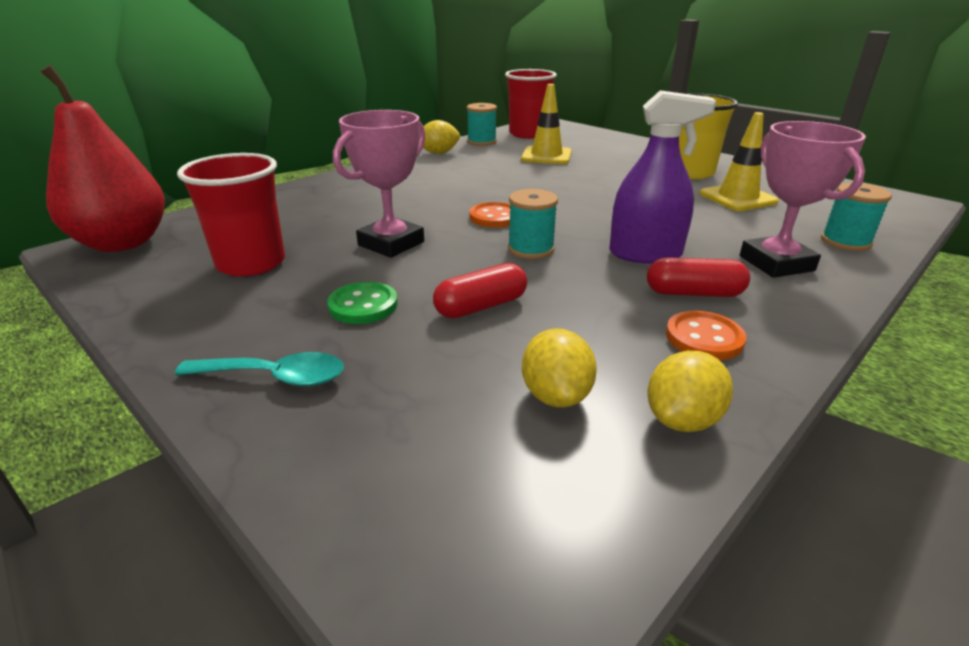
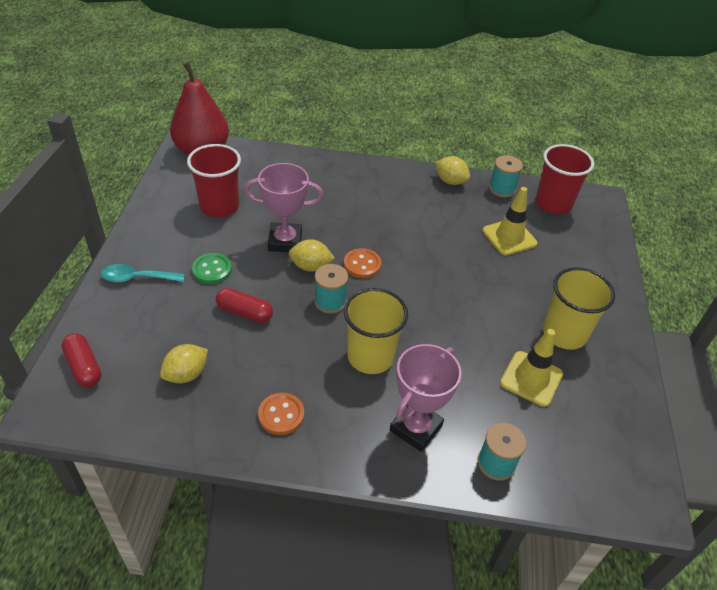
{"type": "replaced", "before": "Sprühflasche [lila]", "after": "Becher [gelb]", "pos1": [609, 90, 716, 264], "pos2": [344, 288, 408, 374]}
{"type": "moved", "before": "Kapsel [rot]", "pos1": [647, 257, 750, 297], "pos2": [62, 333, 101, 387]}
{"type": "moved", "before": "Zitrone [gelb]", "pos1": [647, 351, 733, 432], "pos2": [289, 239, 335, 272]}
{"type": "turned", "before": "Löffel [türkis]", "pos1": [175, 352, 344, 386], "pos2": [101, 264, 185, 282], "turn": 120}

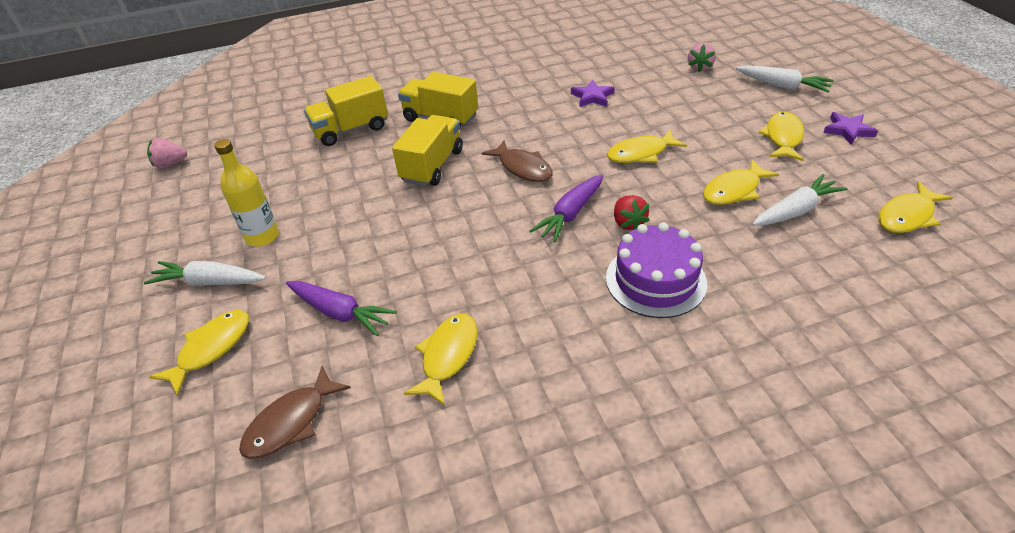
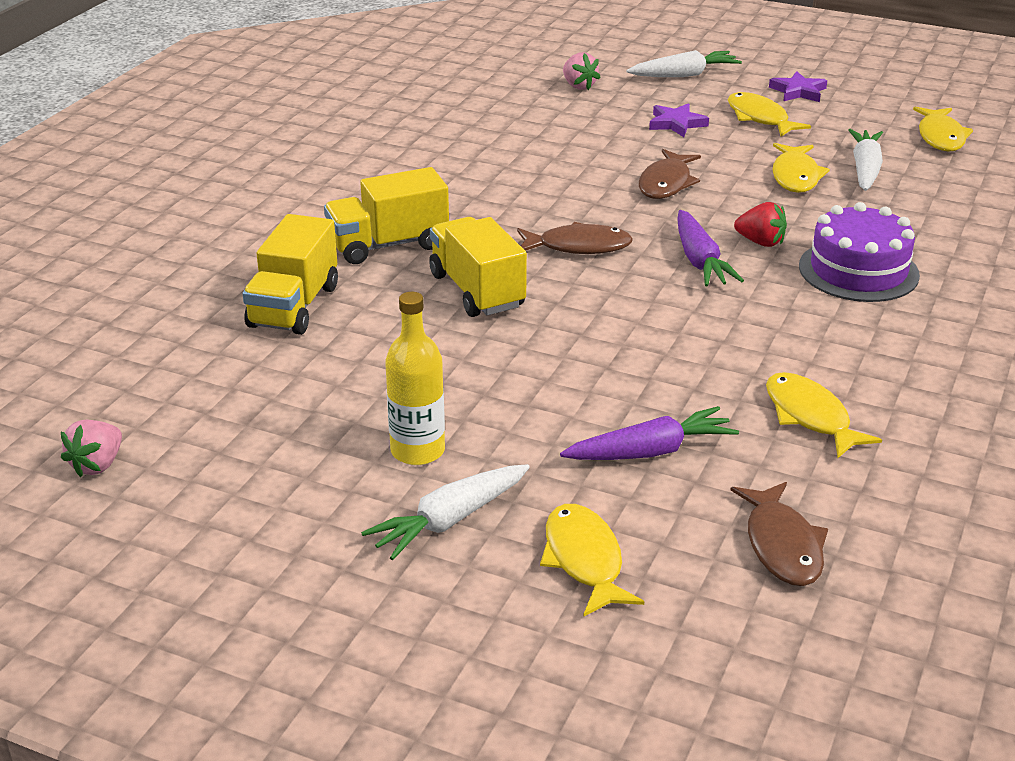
{"type": "moved", "before": "Stern [lila]", "pos1": [571, 80, 615, 107], "pos2": [649, 103, 709, 137]}
{"type": "recoloured", "before": "Fisch [gelb]", "after": "Fisch [braun]", "pos1": [607, 130, 687, 163], "pos2": [639, 149, 701, 199]}

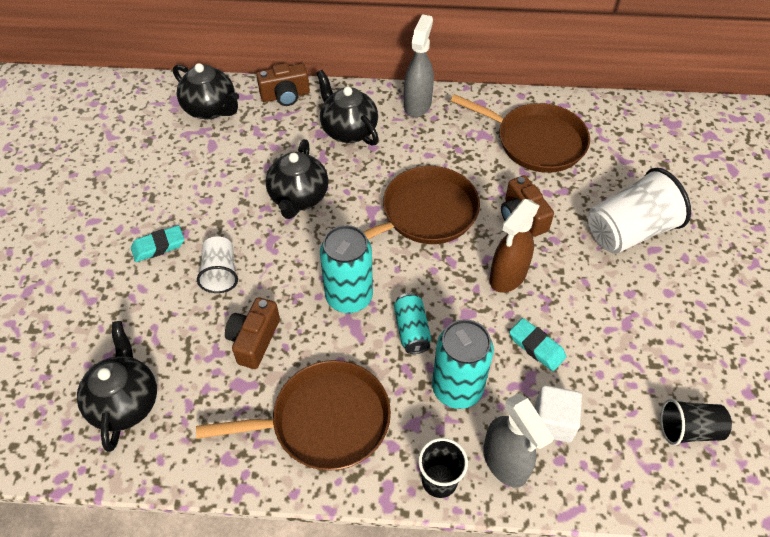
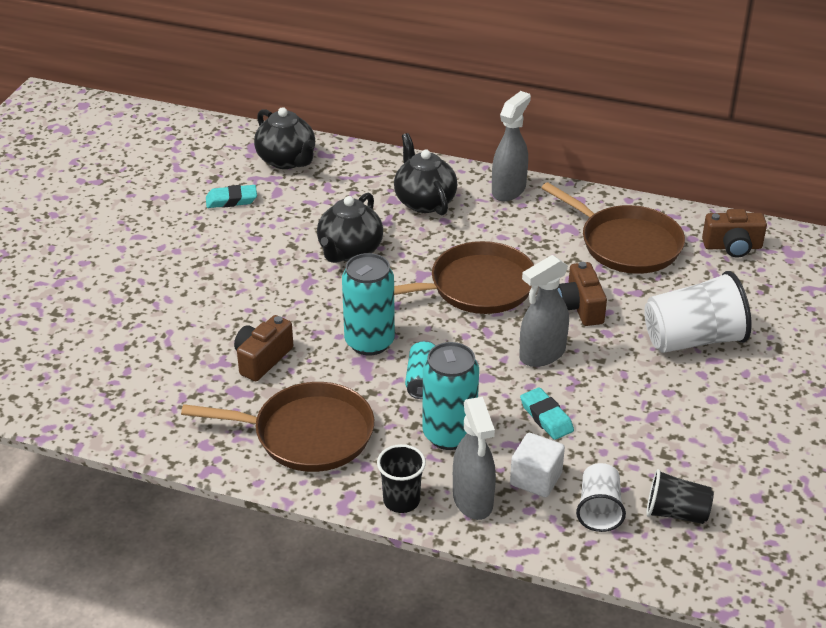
{"type": "moved", "before": "Kamera [braun]", "pos1": [256, 63, 310, 106], "pos2": [702, 209, 767, 258]}
{"type": "recoloured", "before": "Sprühflasche [braun]", "after": "Sprühflasche [grau]", "pos1": [490, 199, 540, 293], "pos2": [519, 255, 569, 367]}
{"type": "moved", "before": "Radiergummi [türkis]", "pos1": [131, 225, 184, 262], "pos2": [206, 185, 257, 208]}
{"type": "moved", "before": "Becher [weiß]", "pos1": [197, 236, 238, 293], "pos2": [576, 463, 626, 532]}
{"type": "removed", "before": "Teekanne [schwarz]", "pos1": [77, 321, 157, 452]}

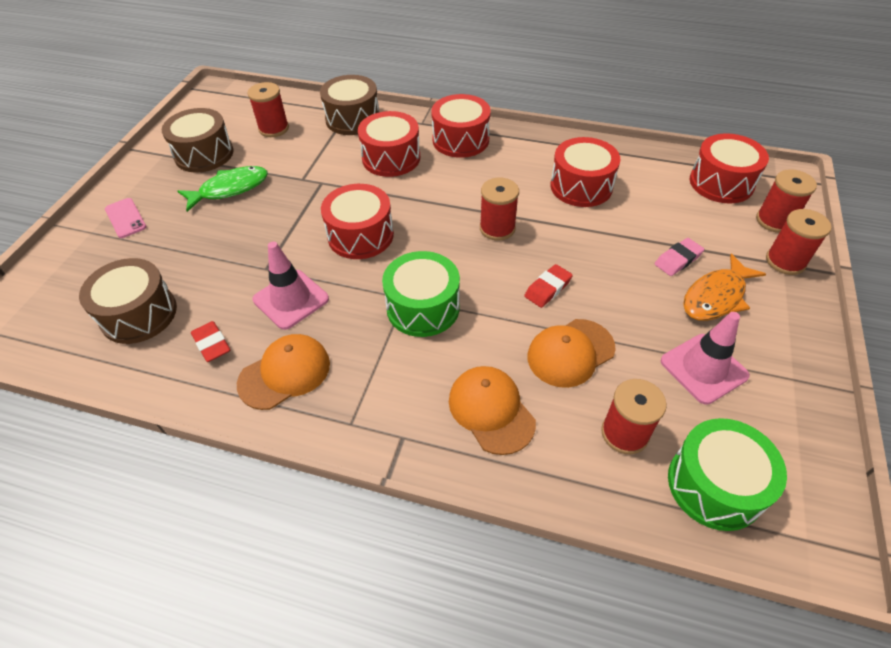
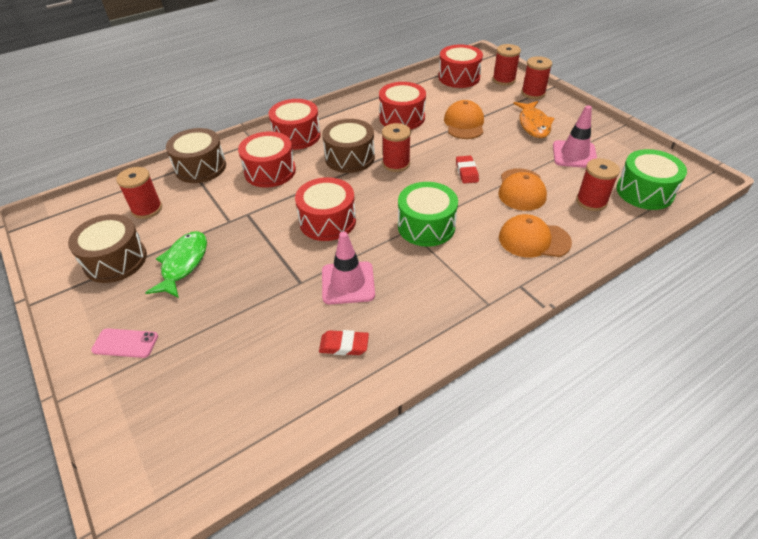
{"type": "removed", "before": "Radiergummi [rosa]", "pos1": [655, 238, 704, 276]}
{"type": "moved", "before": "Trommel [braun]", "pos1": [79, 258, 177, 344], "pos2": [322, 119, 375, 173]}
{"type": "moved", "before": "Kappe [orange]", "pos1": [237, 334, 330, 410], "pos2": [444, 100, 484, 139]}

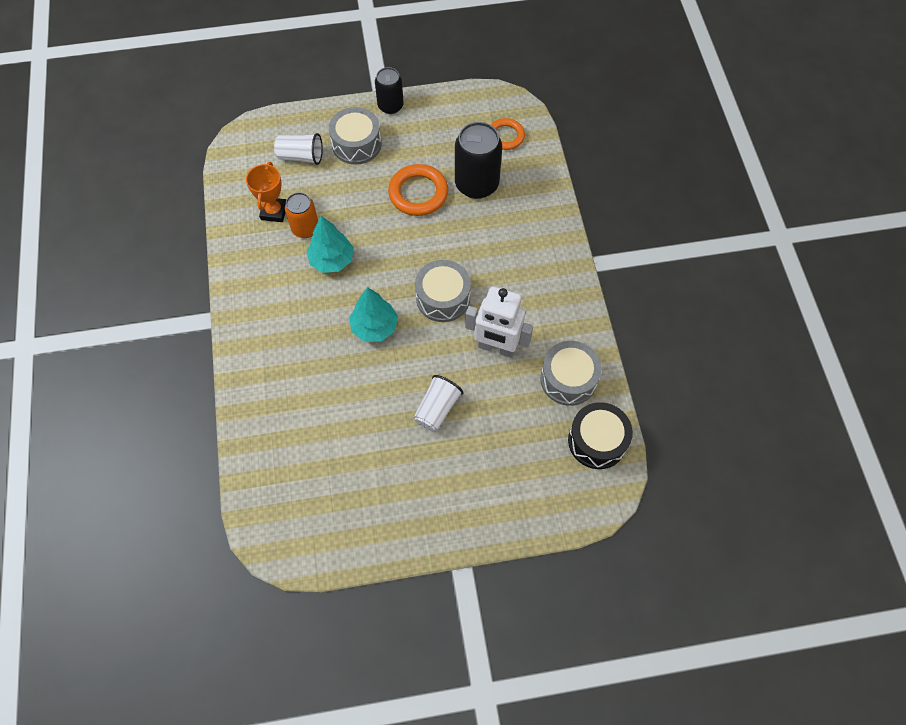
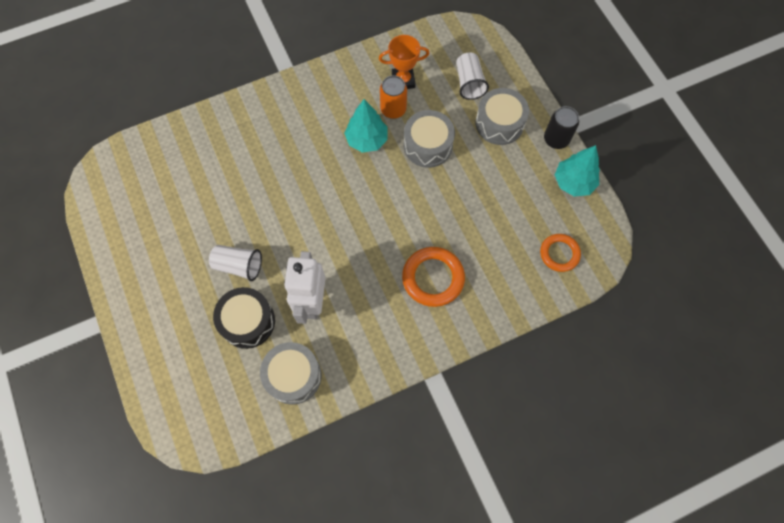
{"type": "removed", "before": "Dose [schwarz]", "pos1": [455, 122, 502, 199]}
{"type": "moved", "before": "Ring [orange]", "pos1": [388, 164, 448, 216], "pos2": [402, 247, 465, 307]}
{"type": "moved", "before": "Trommel [grau]", "pos1": [415, 260, 471, 322], "pos2": [404, 110, 455, 168]}
{"type": "moved", "before": "Baum [türkis]", "pos1": [349, 287, 398, 342], "pos2": [555, 145, 600, 197]}
{"type": "moved", "before": "Trommel [schwarz]", "pos1": [568, 402, 633, 469], "pos2": [213, 287, 275, 349]}

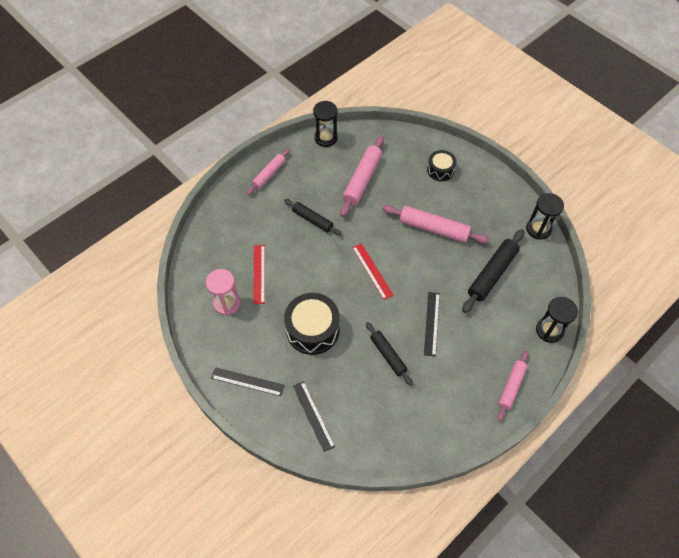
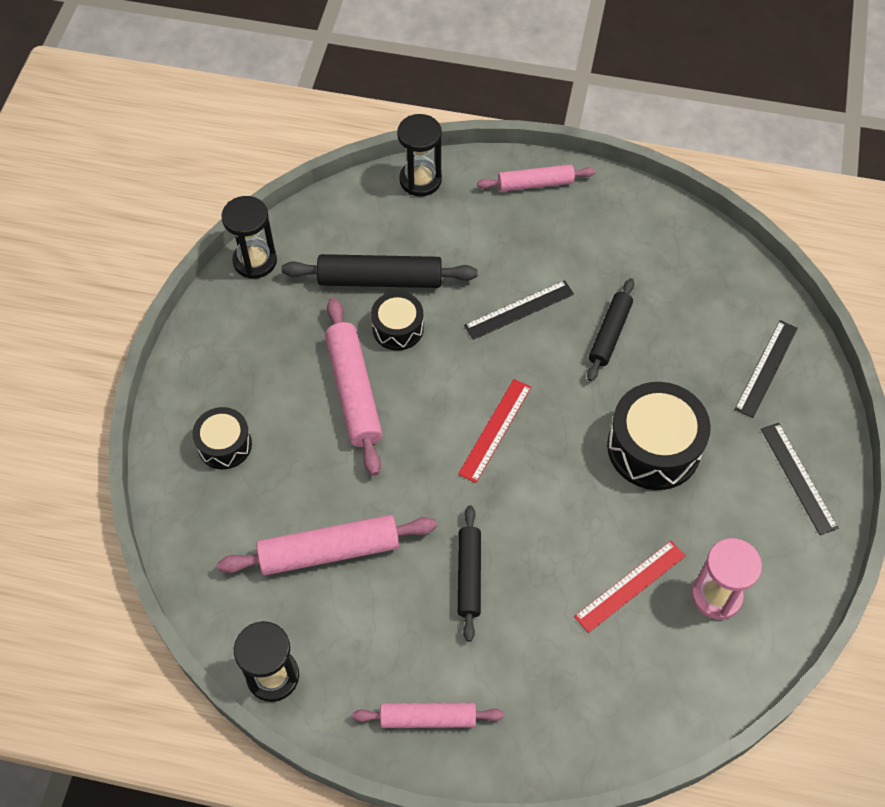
{"type": "added", "after": "Trommel [schwarz]", "pos2": [371, 291, 424, 351]}

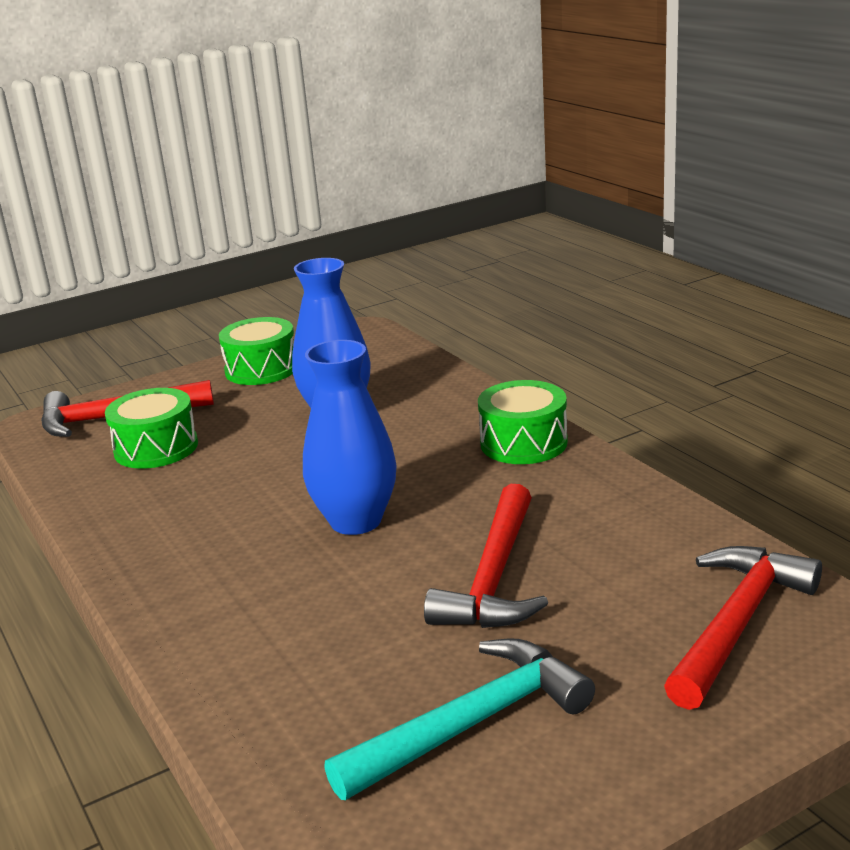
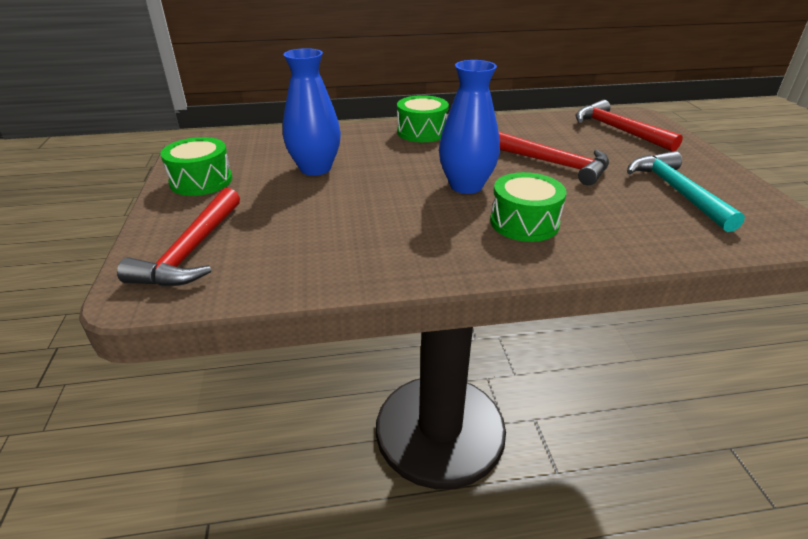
{"type": "moved", "before": "Trommel [grün]", "pos1": [105, 388, 198, 469], "pos2": [490, 172, 567, 242]}

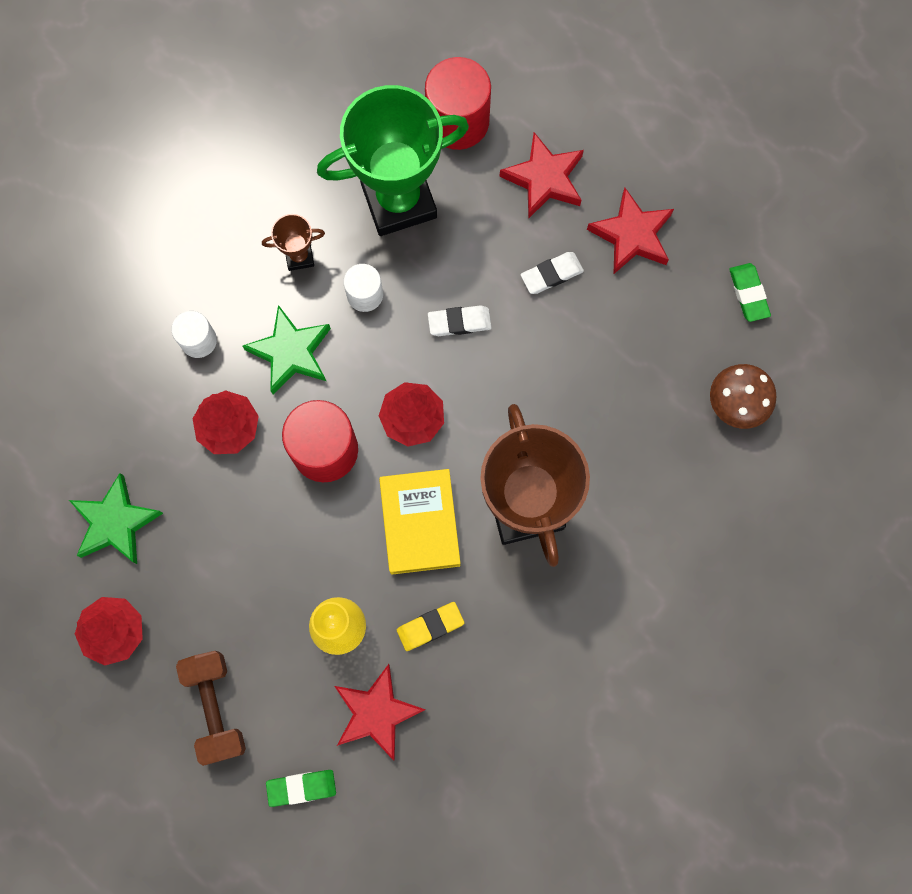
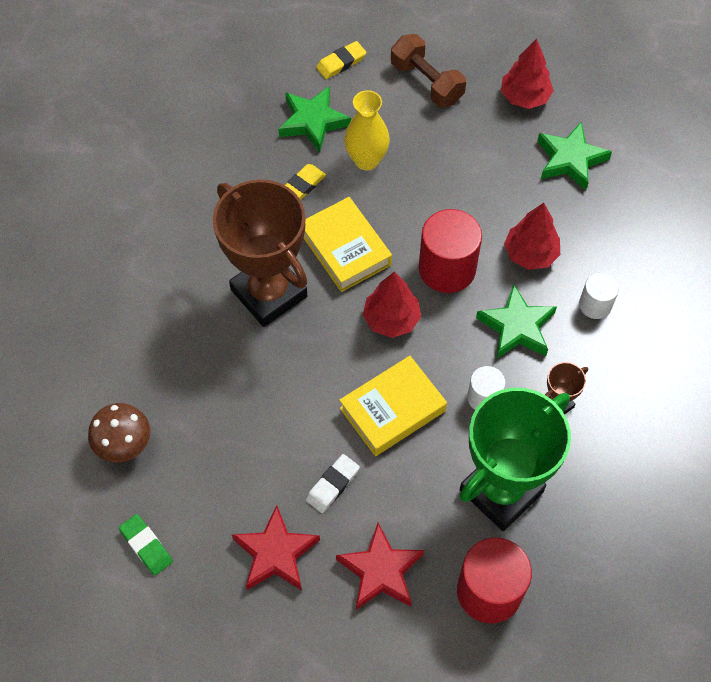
{"type": "replaced", "before": "Radiergummi [weiß]", "after": "Buch [gelb]", "pos1": [428, 305, 492, 336], "pos2": [339, 356, 447, 456]}
{"type": "recoloured", "before": "Stern [rot]", "after": "Stern [grün]", "pos1": [334, 664, 426, 761], "pos2": [278, 86, 351, 152]}
{"type": "recoloured", "before": "Radiergummi [grün]", "after": "Radiergummi [gelb]", "pos1": [266, 770, 336, 807], "pos2": [316, 41, 366, 79]}

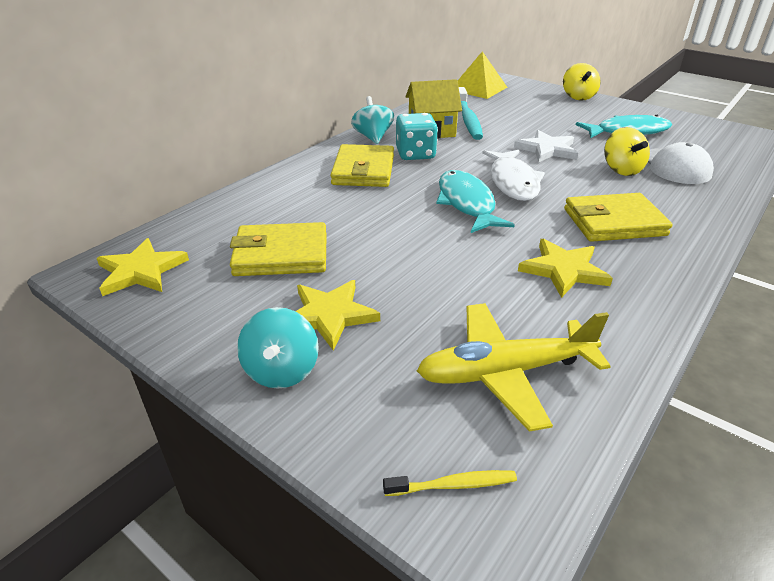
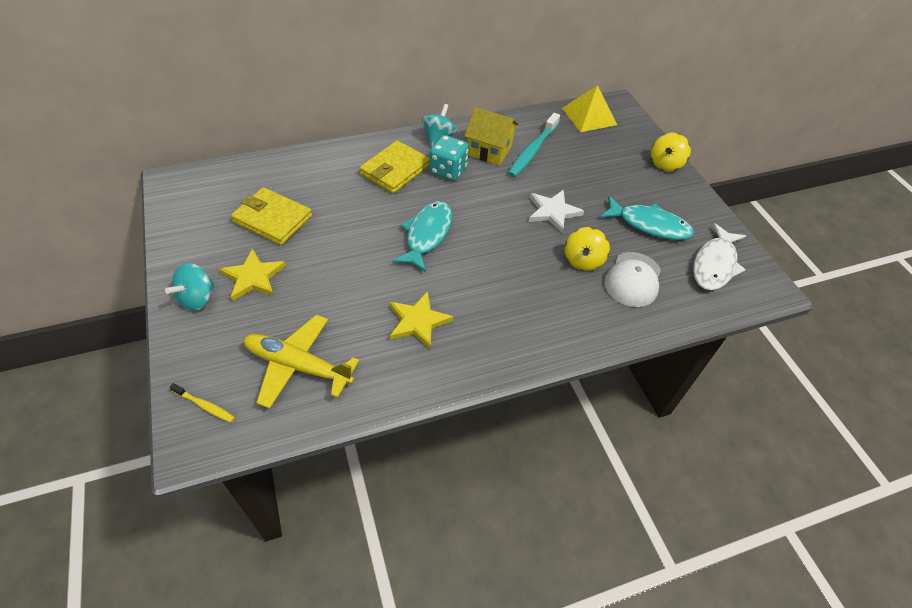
{"type": "moved", "before": "Fisch [weiß]", "pos1": [482, 150, 545, 201], "pos2": [693, 223, 746, 290]}
{"type": "removed", "before": "Geldbörse [gelb]", "pos1": [564, 193, 673, 242]}
{"type": "removed", "before": "Stern [gelb]", "pos1": [97, 238, 189, 296]}

